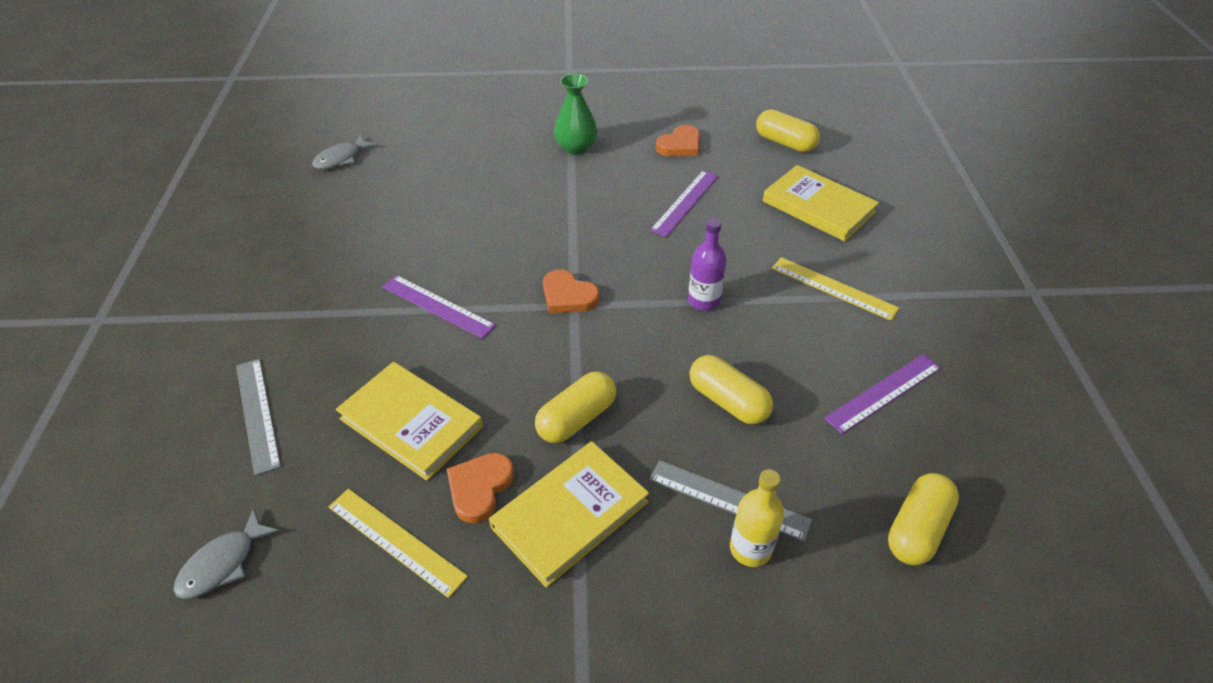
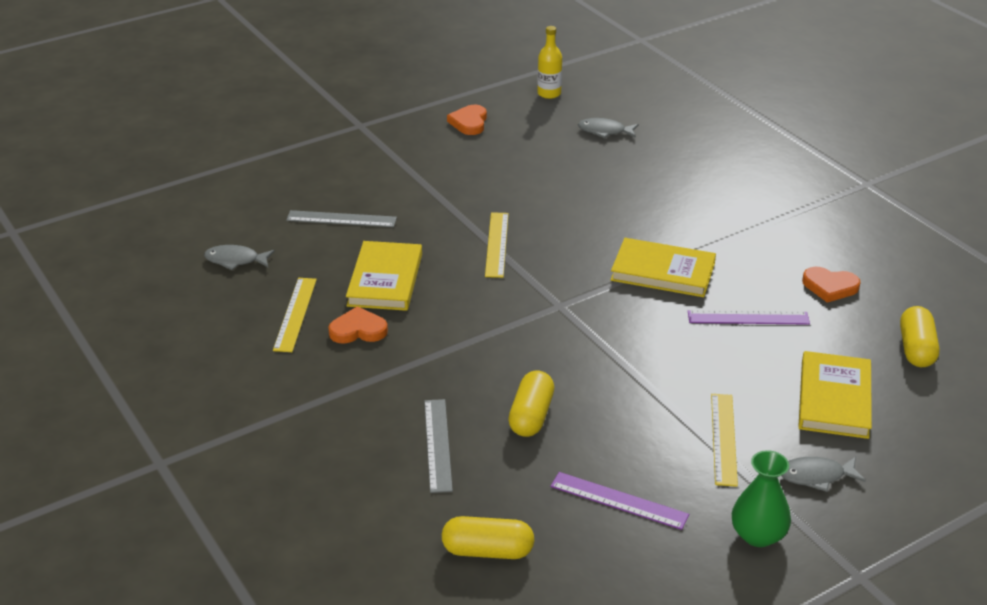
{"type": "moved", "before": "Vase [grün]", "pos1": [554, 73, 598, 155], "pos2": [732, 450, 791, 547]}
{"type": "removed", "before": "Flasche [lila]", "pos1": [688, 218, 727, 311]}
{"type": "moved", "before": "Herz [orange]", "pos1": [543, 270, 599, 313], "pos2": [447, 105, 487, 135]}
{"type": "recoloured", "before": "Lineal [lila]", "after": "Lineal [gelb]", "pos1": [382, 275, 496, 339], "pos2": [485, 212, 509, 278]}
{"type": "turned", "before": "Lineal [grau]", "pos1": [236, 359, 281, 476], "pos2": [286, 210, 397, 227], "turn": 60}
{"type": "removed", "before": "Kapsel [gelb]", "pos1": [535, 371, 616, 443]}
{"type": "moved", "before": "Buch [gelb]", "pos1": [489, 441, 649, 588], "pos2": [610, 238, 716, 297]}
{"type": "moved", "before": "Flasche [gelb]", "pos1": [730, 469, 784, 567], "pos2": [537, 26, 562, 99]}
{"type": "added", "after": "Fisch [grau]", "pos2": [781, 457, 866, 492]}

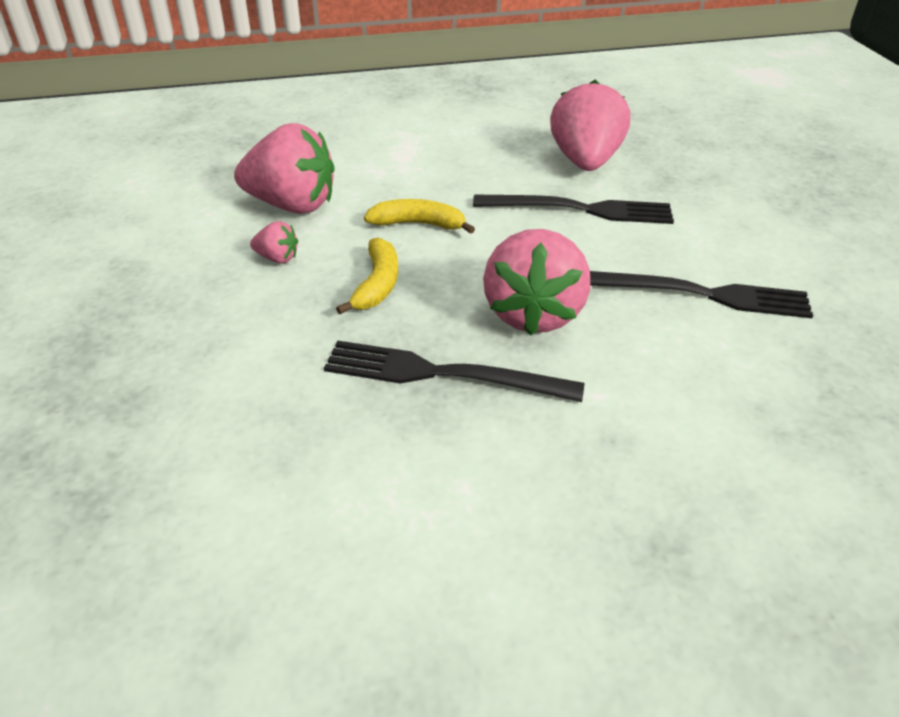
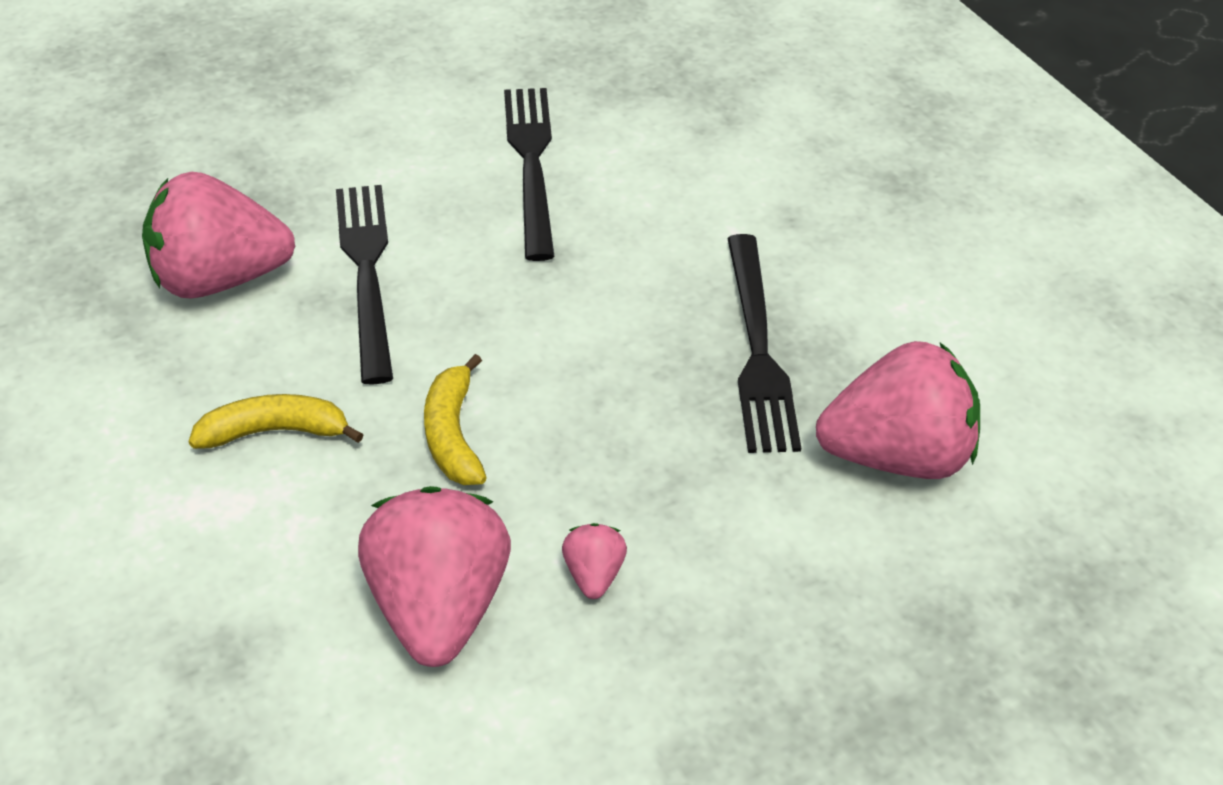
{"type": "moved", "before": "Erdbeere [rosa]", "pos1": [483, 229, 590, 336], "pos2": [816, 341, 980, 479]}
{"type": "moved", "before": "Banane [gelb]", "pos1": [336, 237, 398, 314], "pos2": [189, 394, 364, 449]}

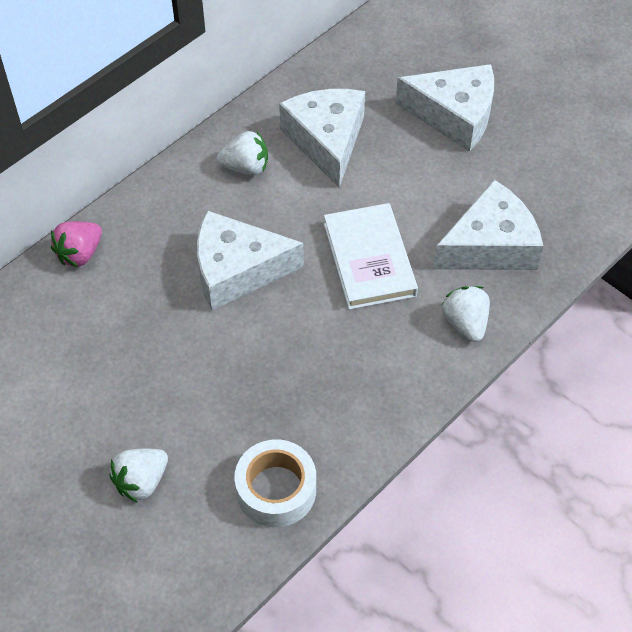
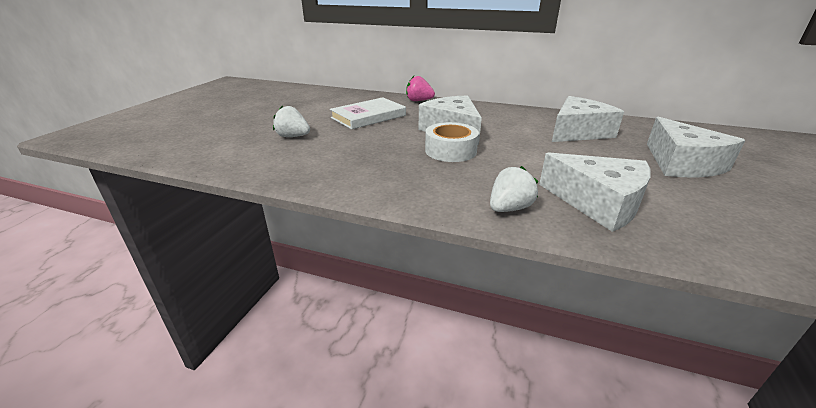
{"type": "removed", "before": "Erdbeere [weiß]", "pos1": [217, 131, 268, 176]}
{"type": "moved", "before": "Buch [weiß]", "pos1": [324, 203, 418, 310], "pos2": [330, 97, 406, 129]}
{"type": "moved", "before": "Klebeband [weiß]", "pos1": [235, 439, 316, 527], "pos2": [425, 122, 479, 162]}

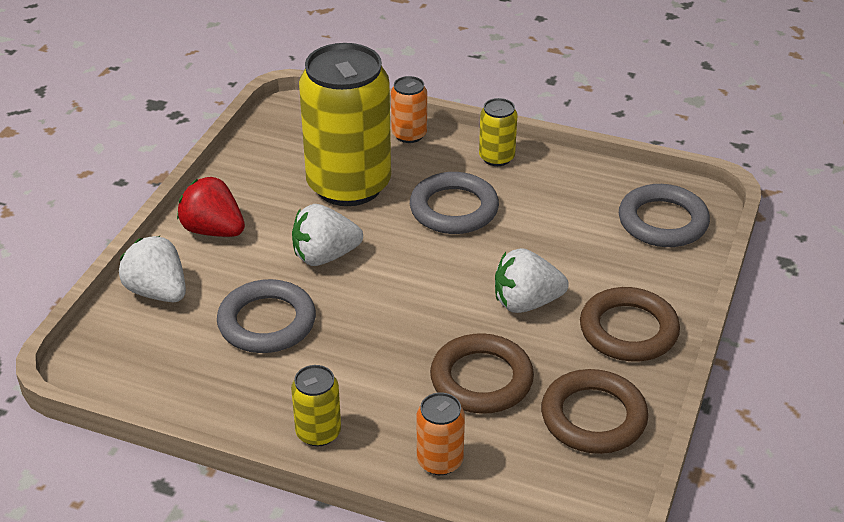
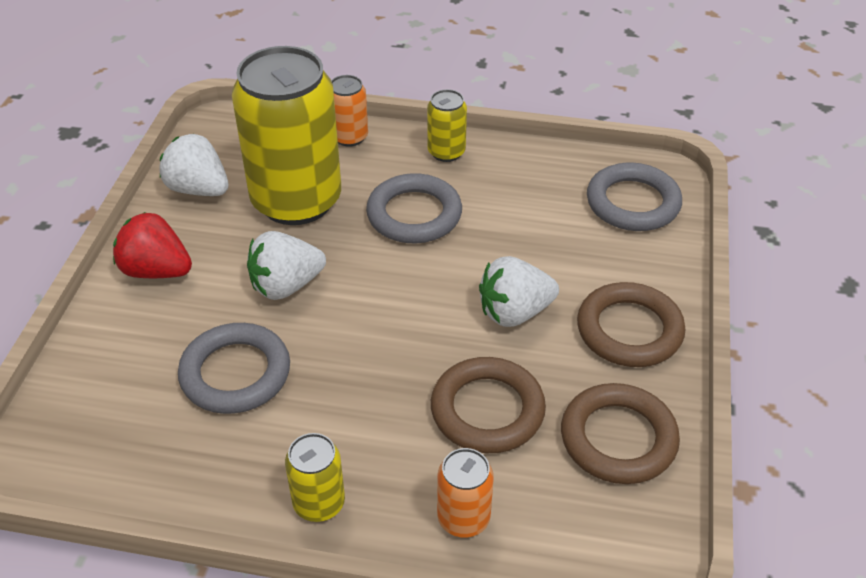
{"type": "moved", "before": "Erdbeere [weiß]", "pos1": [119, 236, 186, 302], "pos2": [159, 134, 229, 196]}

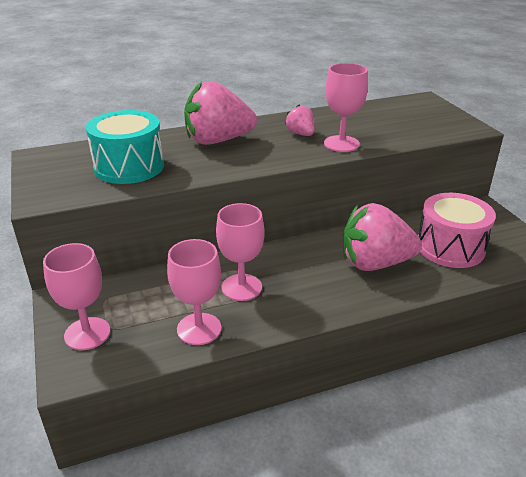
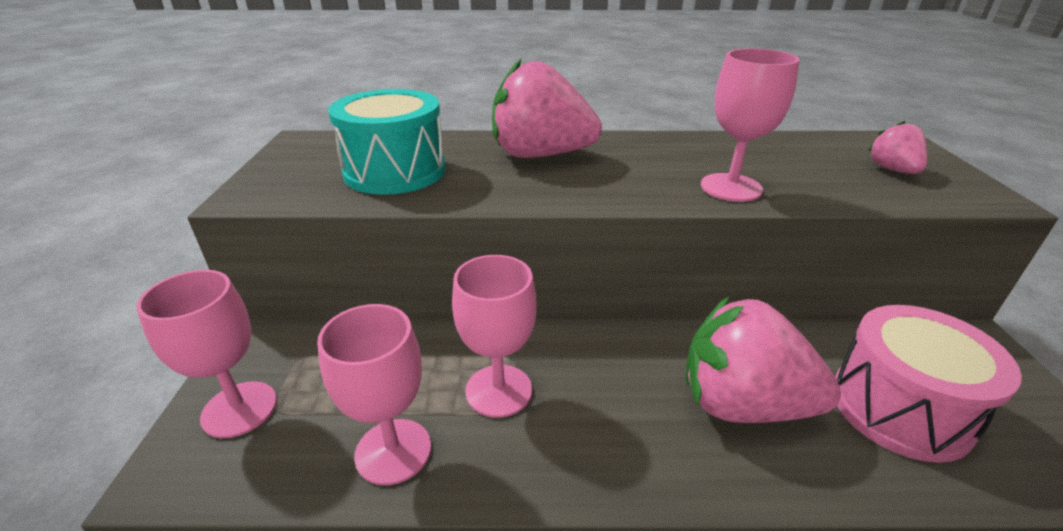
{"type": "moved", "before": "Erdbeere [rosa]", "pos1": [285, 105, 315, 136], "pos2": [868, 121, 927, 174]}

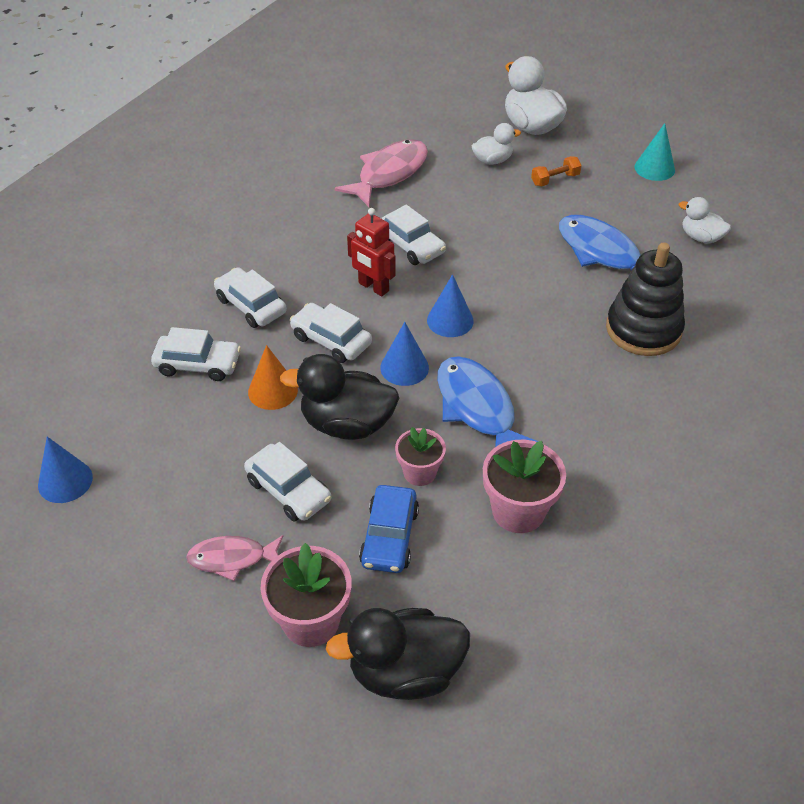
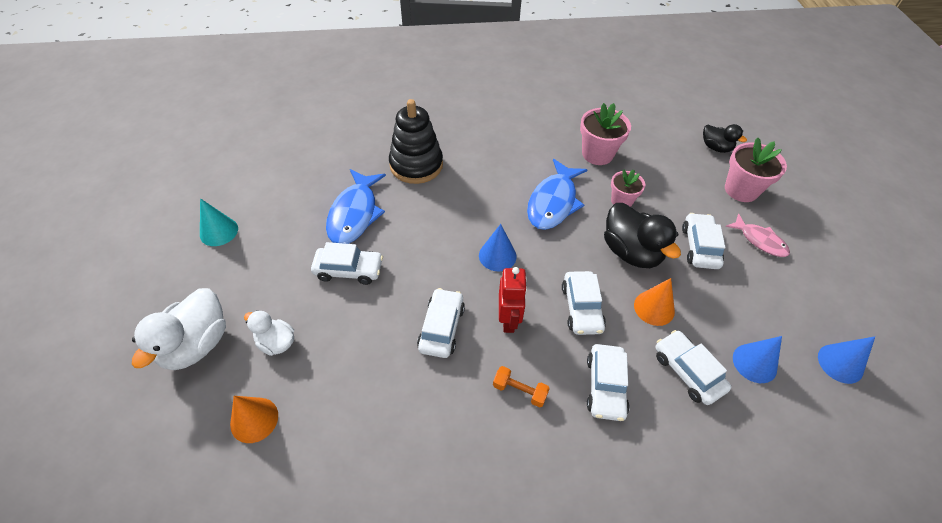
{"type": "removed", "before": "Fisch [rosa]", "pos1": [334, 139, 428, 207]}
{"type": "moved", "before": "Hantel [orange]", "pos1": [531, 156, 582, 187], "pos2": [493, 366, 550, 407]}
{"type": "removed", "before": "Ente [weiß]", "pos1": [679, 197, 731, 244]}
{"type": "moved", "before": "Kegel [blau]", "pos1": [380, 322, 429, 386], "pos2": [733, 336, 782, 383]}
{"type": "removed", "before": "Auto [blau]", "pos1": [359, 485, 419, 573]}
{"type": "resized", "before": "Ente [schwarz]", "pos1": [326, 608, 470, 700], "pos2": [703, 124, 747, 153], "scale": 0.57}
{"type": "added", "after": "Auto [weiß]", "pos2": [311, 242, 383, 285]}
{"type": "added", "after": "Kegel [orange]", "pos2": [230, 396, 278, 443]}

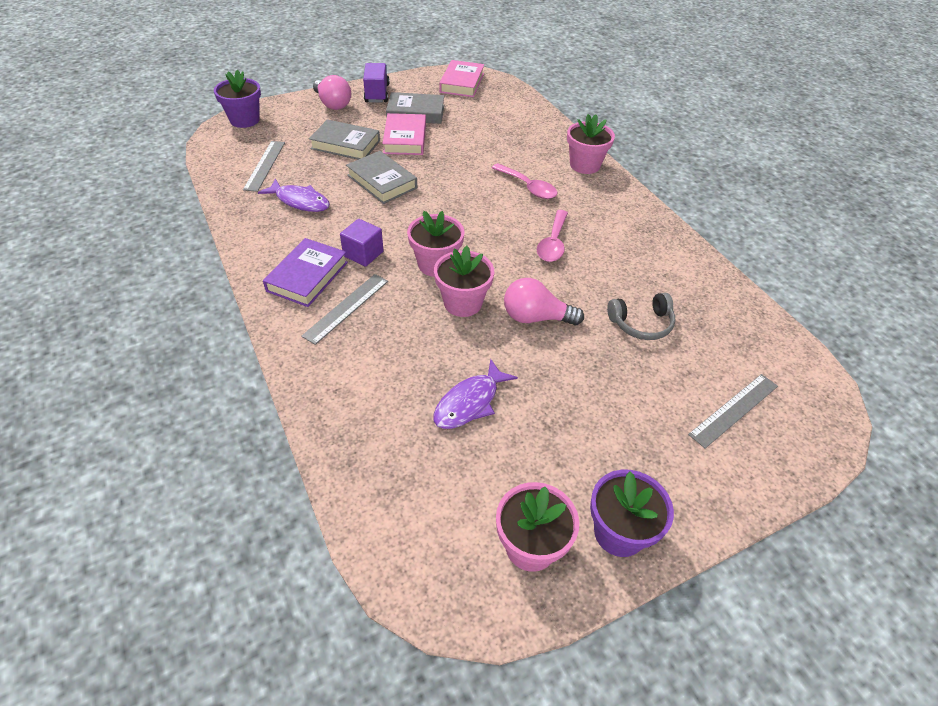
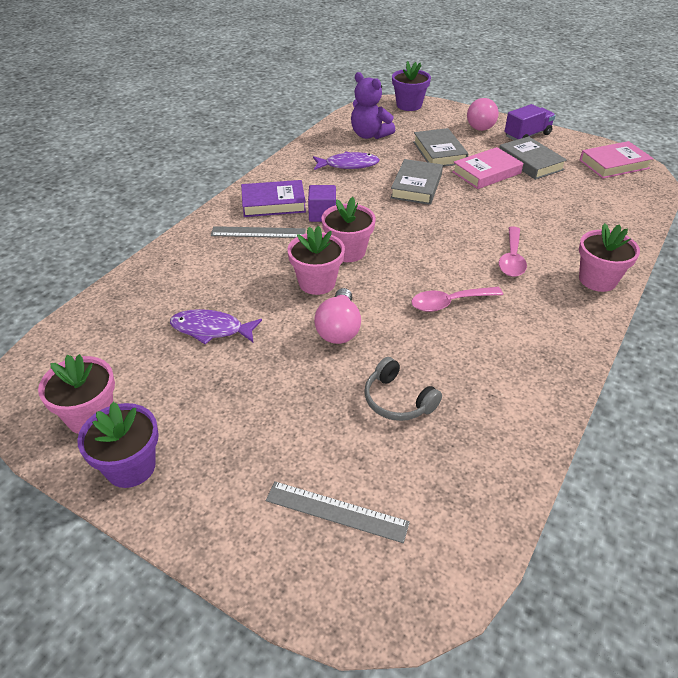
{"type": "replaced", "before": "Lineal [grau]", "after": "Teddybär [lila]", "pos1": [243, 141, 285, 192], "pos2": [351, 72, 395, 139]}
{"type": "turned", "before": "Fisch [lila]", "pos1": [258, 179, 330, 212], "pos2": [313, 151, 380, 170], "turn": -90}
{"type": "turned", "before": "Glühbirne [rosa]", "pos1": [504, 278, 584, 326], "pos2": [314, 288, 361, 344], "turn": -150}

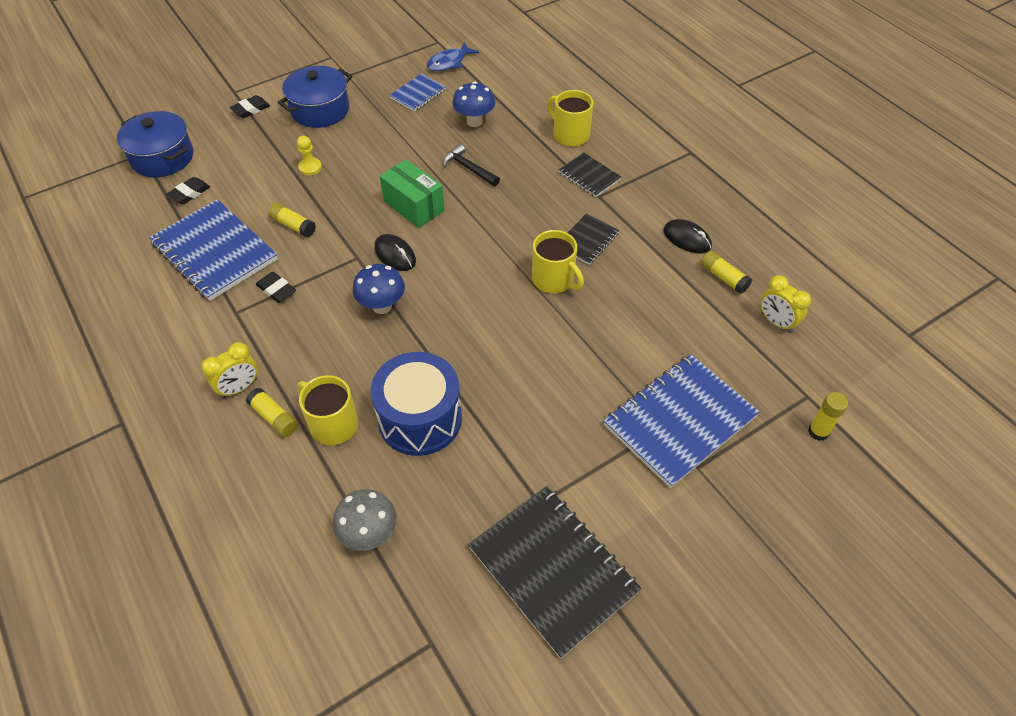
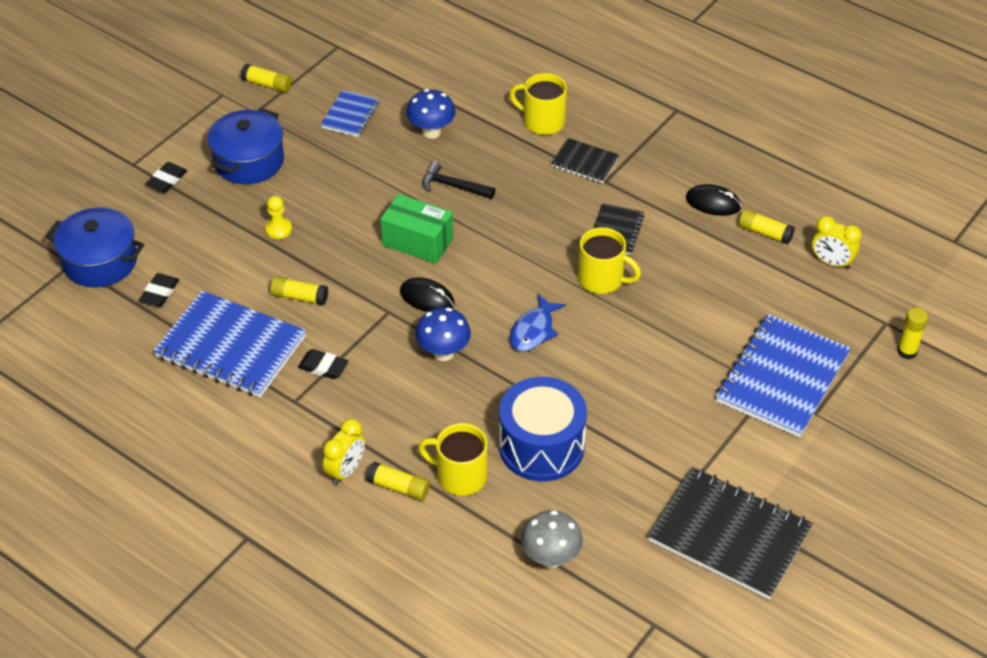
{"type": "moved", "before": "Fisch [blau]", "pos1": [427, 42, 479, 71], "pos2": [510, 294, 566, 352]}
{"type": "added", "after": "Klebestift [gelb]", "pos2": [241, 63, 292, 92]}

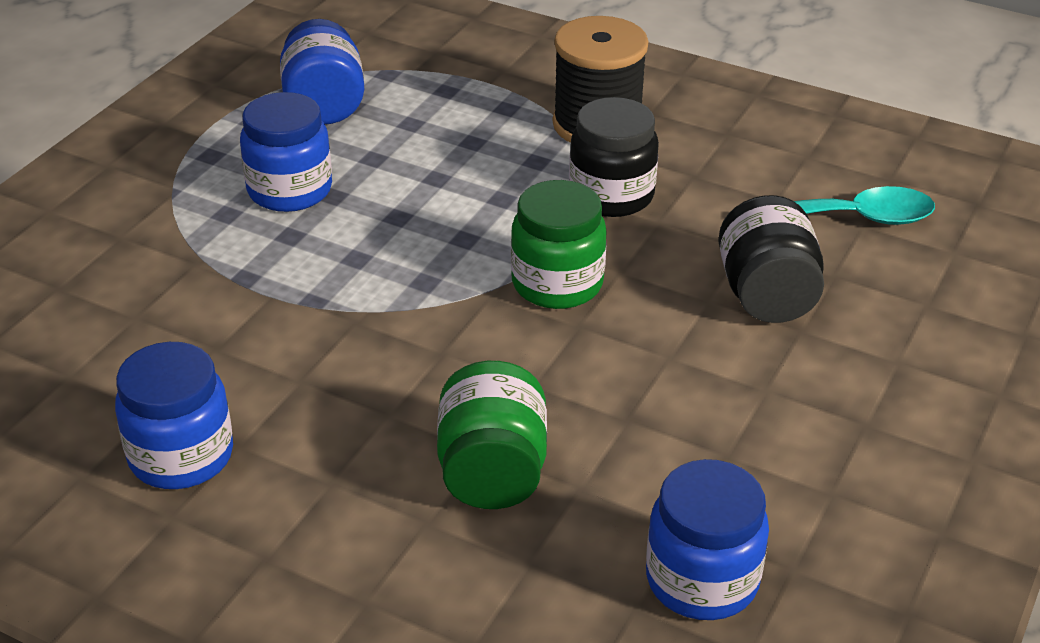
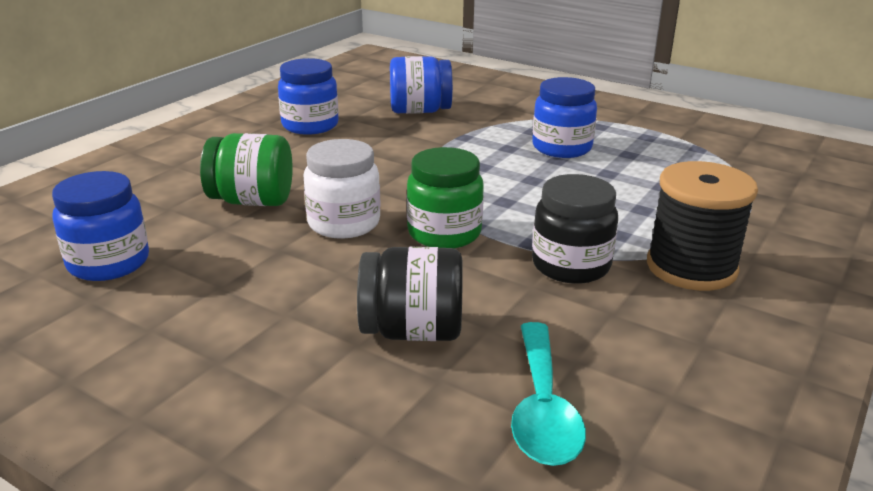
{"type": "moved", "before": "Einmachglas [blau]", "pos1": [280, 19, 364, 124], "pos2": [390, 56, 453, 114]}
{"type": "added", "after": "Einmachglas [weiß]", "pos2": [303, 139, 381, 239]}

